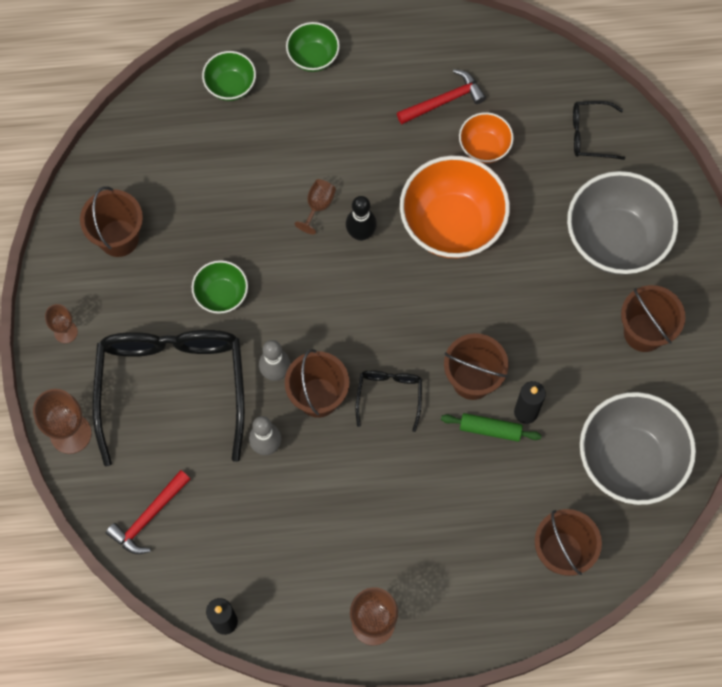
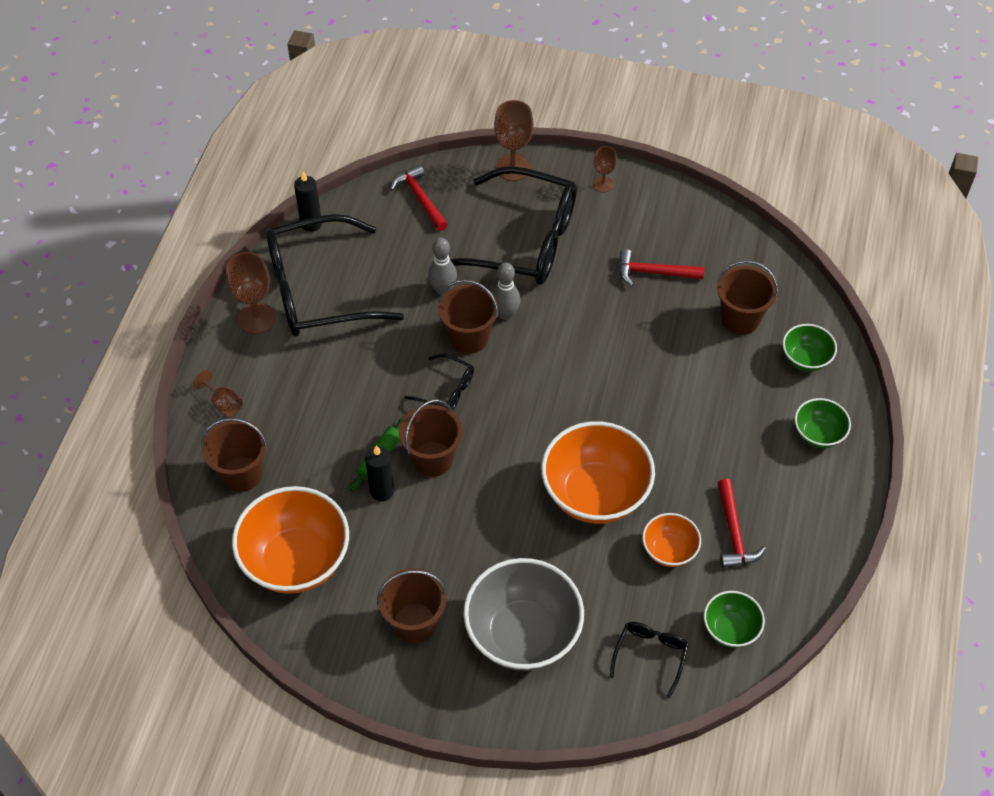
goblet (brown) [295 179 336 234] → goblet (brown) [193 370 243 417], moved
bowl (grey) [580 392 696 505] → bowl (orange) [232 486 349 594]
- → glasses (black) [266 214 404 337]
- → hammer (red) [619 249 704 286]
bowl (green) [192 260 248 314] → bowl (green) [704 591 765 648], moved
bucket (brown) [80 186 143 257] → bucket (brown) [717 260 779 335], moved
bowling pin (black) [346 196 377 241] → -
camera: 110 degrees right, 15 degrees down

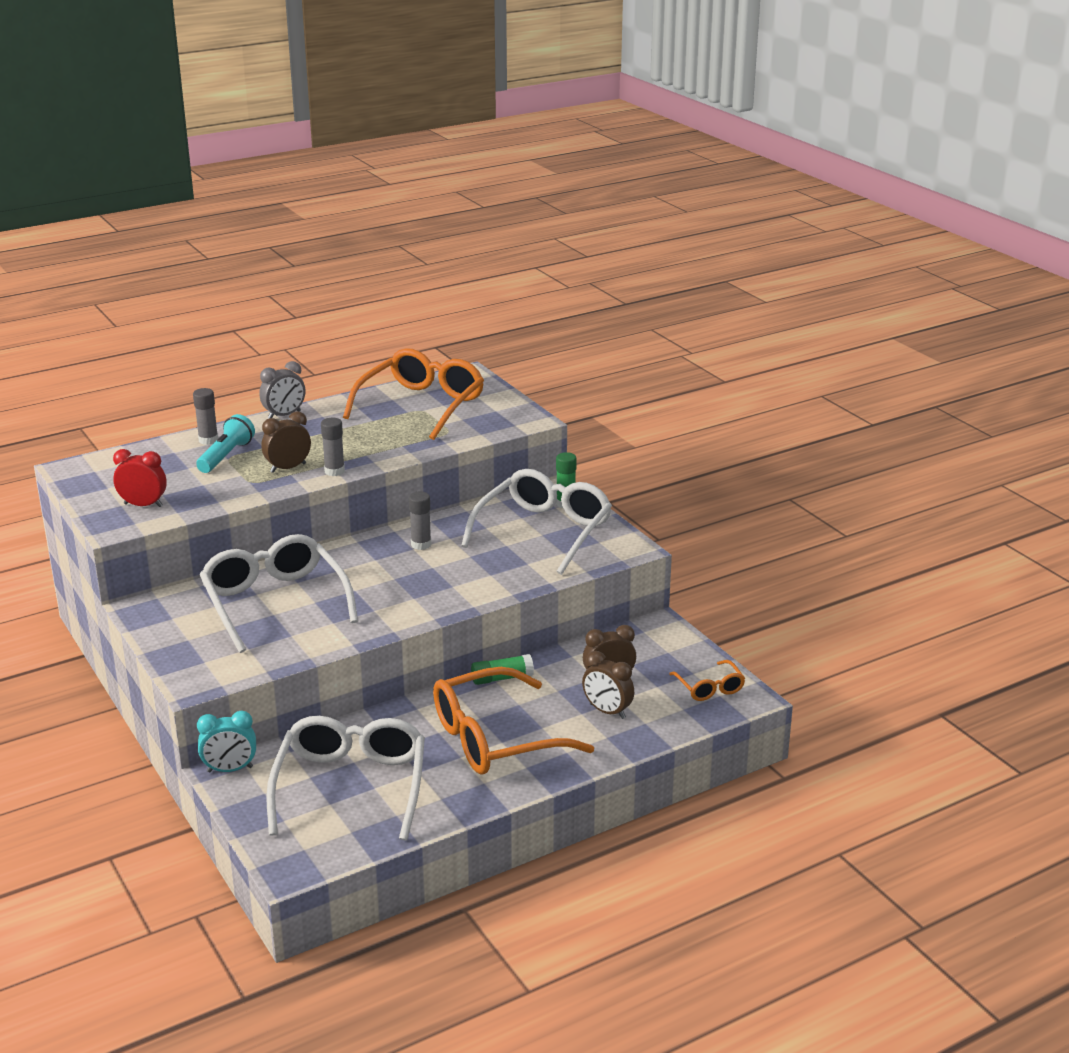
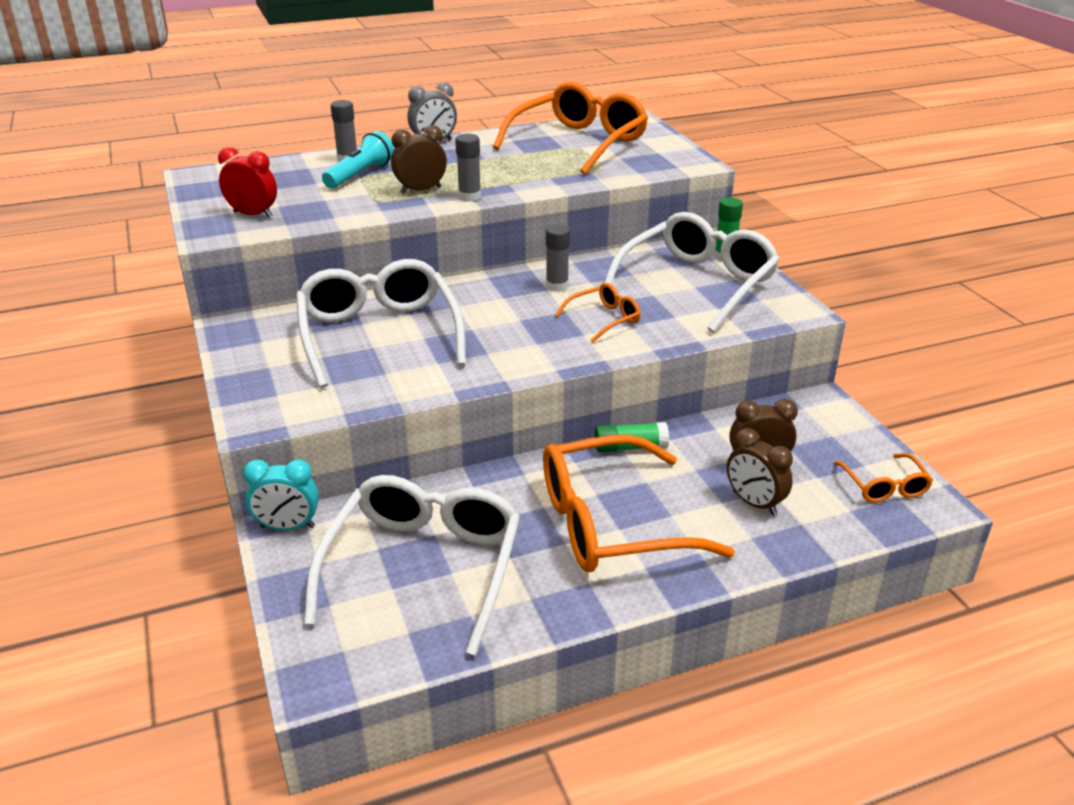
- → glasses (orange) [555 283 641 343]
camera: 10 degrees right, 5 degrees up

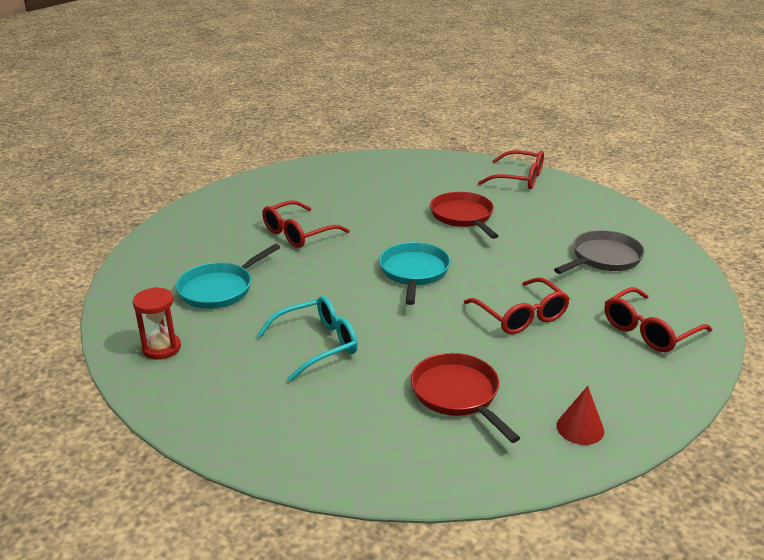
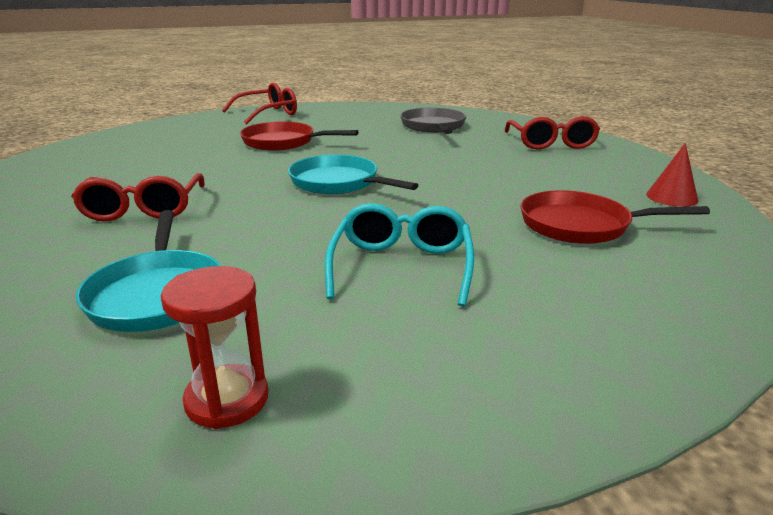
glasses (red) [464 277 570 334] → -
camera: 55 degrees left, 5 degrees down

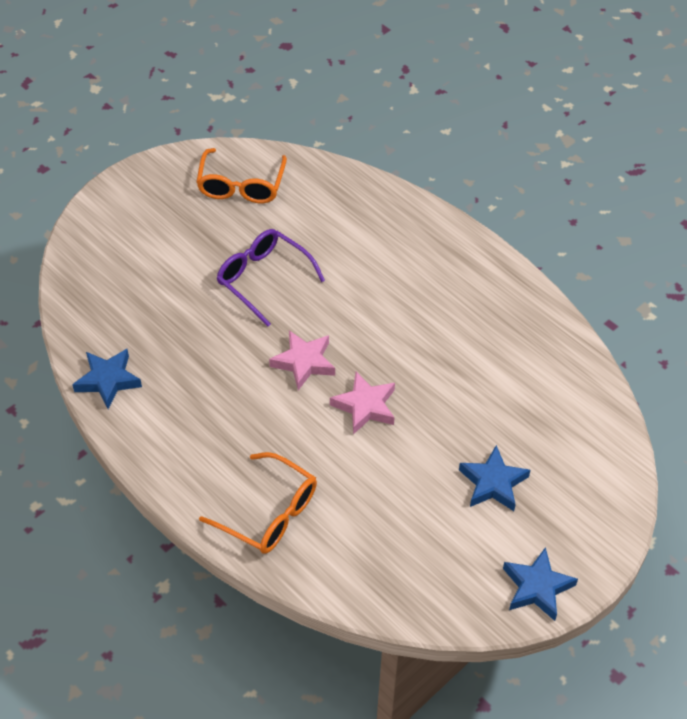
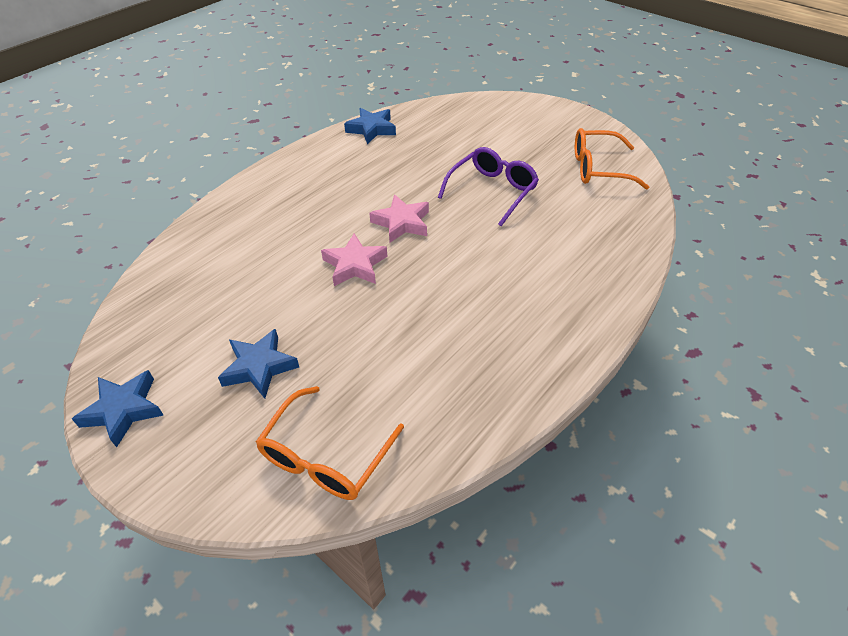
glasses (orange) [199 452 317 554] → glasses (orange) [256 386 404 500], moved
camera: 85 degrees right, 5 degrees down

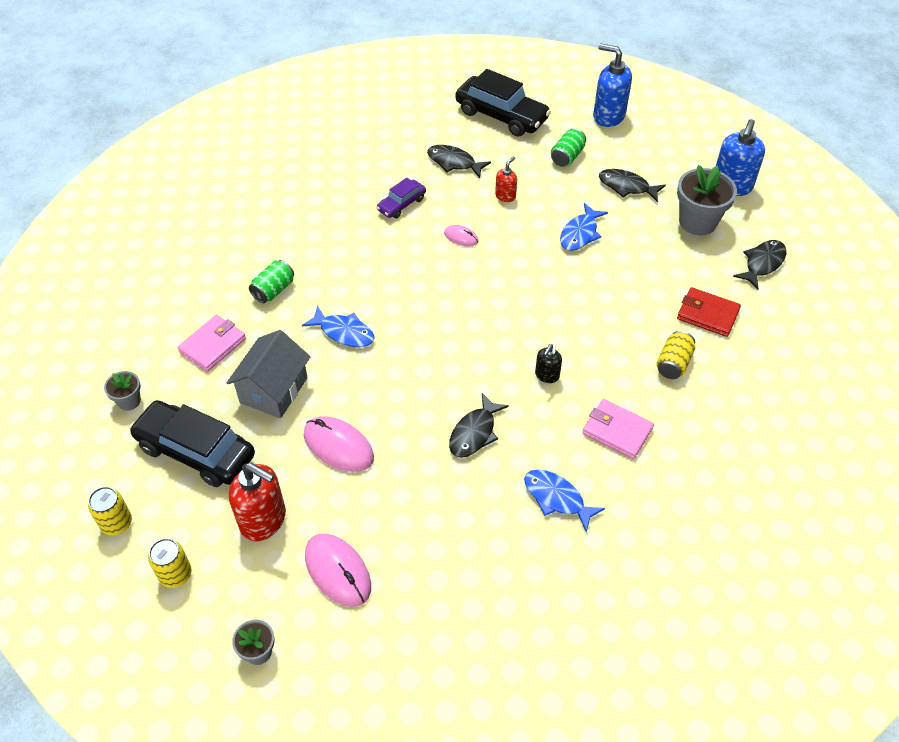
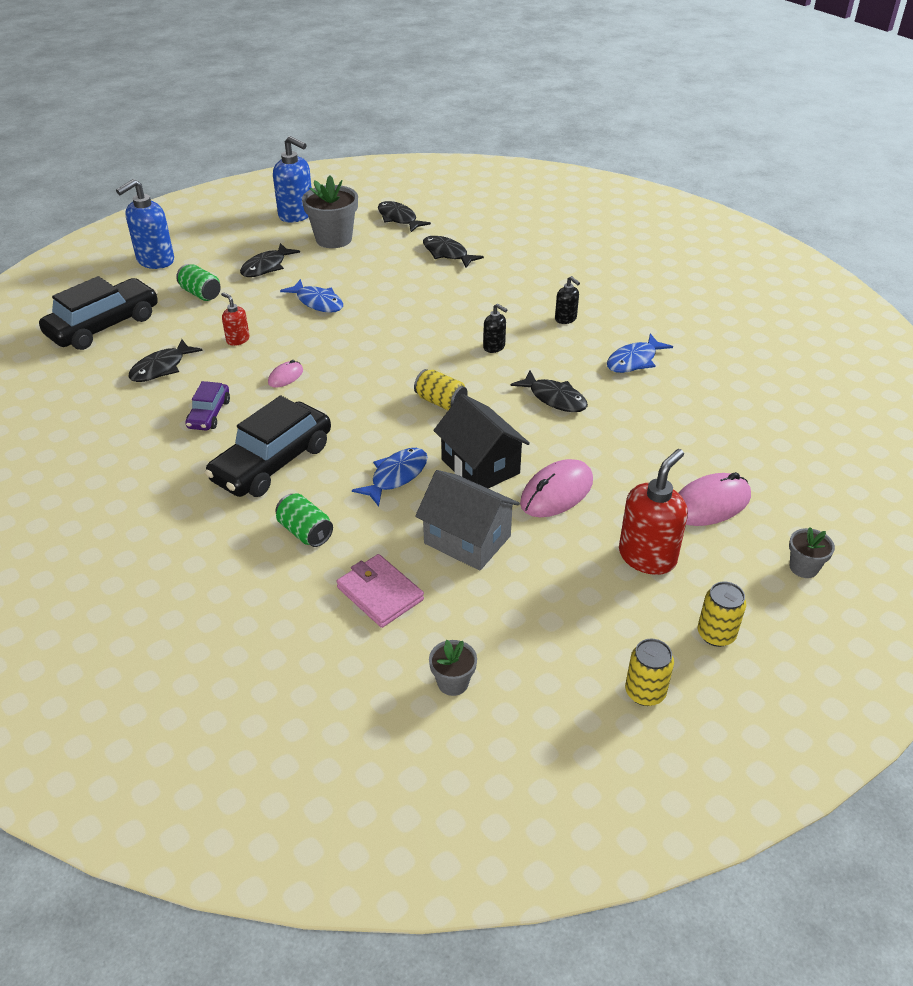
car (purple) [376 178 426 218] → car (purple) [186 381 230 431], 45 degrees clockwise
car (black) [129 400 255 487] → car (black) [205 395 331 497], moved
can (yellow) [657 331 695 379] → can (yellow) [414 369 468 410], moved
wallet (red) [677 287 741 337] → fish (black) [423 236 484 268]
- → house (black) [433 394 530 488]
wallet (pink) [582 399 654 459] → soap dispenser (black) [555 276 580 324]
camera: 80 degrees left, 10 degrees down

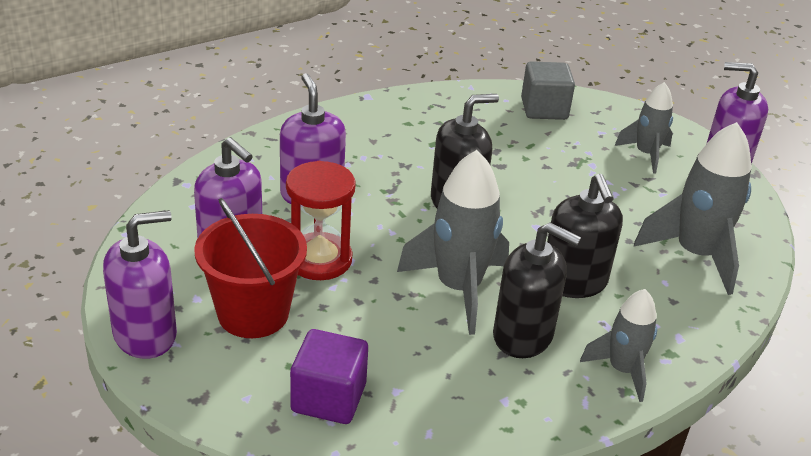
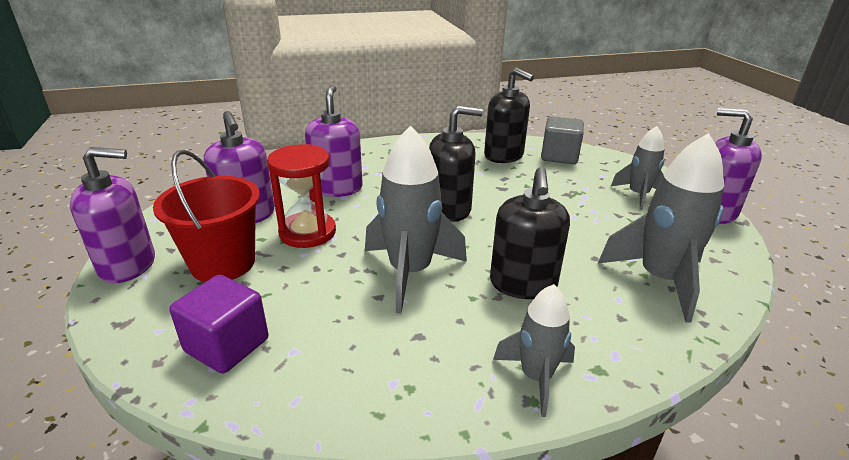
soap dispenser (black) [493 222 581 358] → soap dispenser (black) [484 68 534 163], moved
camera: 20 degrees right, 5 degrees down

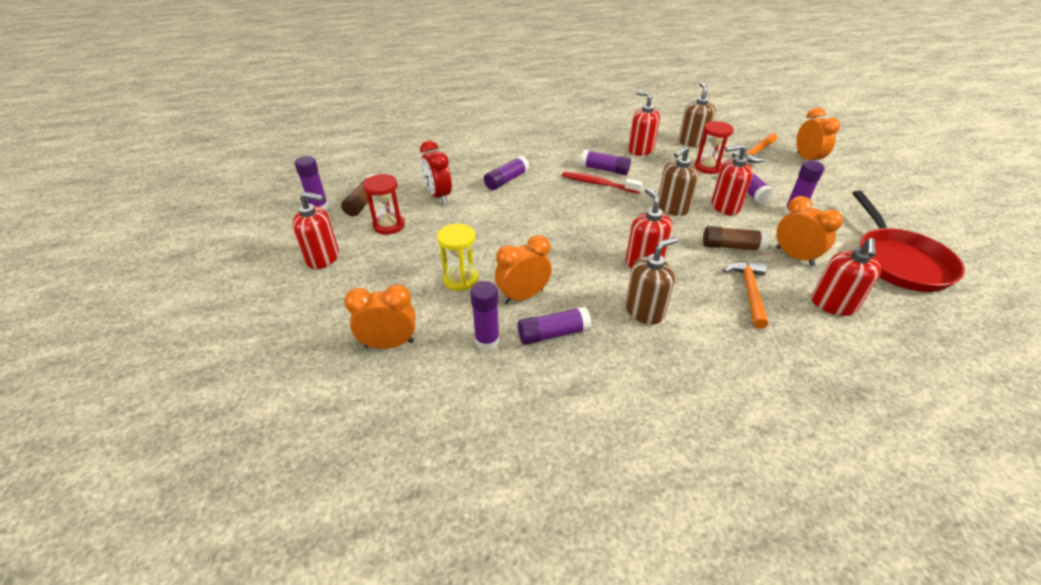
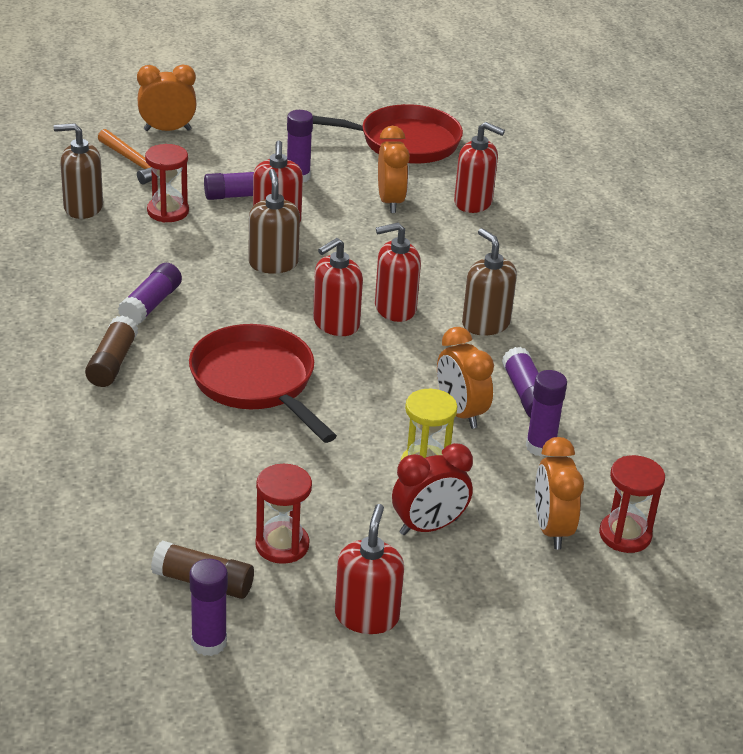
glue stick (brown) [703 226 769 251] → glue stick (brown) [85 316 138 387], moved
- → pan (red) [189 324 337 443]
soap dispenser (brown) [658 146 699 216] → soap dispenser (brown) [248 169 300 273], 150 degrees counterclockwise
soap dispenser (red) [628 91 660 156] → soap dispenser (red) [313 238 363 336], moved
clock (orange) [776 196 843 266] → clock (orange) [378 126 410 213], 120 degrees clockwise
clock (red) [420 140 452 204] → clock (red) [392 443 473 535], moved
- → hourglass (red) [599 455 665 553]
glue stick (purple) [484 156 530 190] → -
toothbrush (red) [562 171 643 194] → -
hammer (orange) [723 262 768 329] → -
camera: 90 degrees left, 5 degrees down

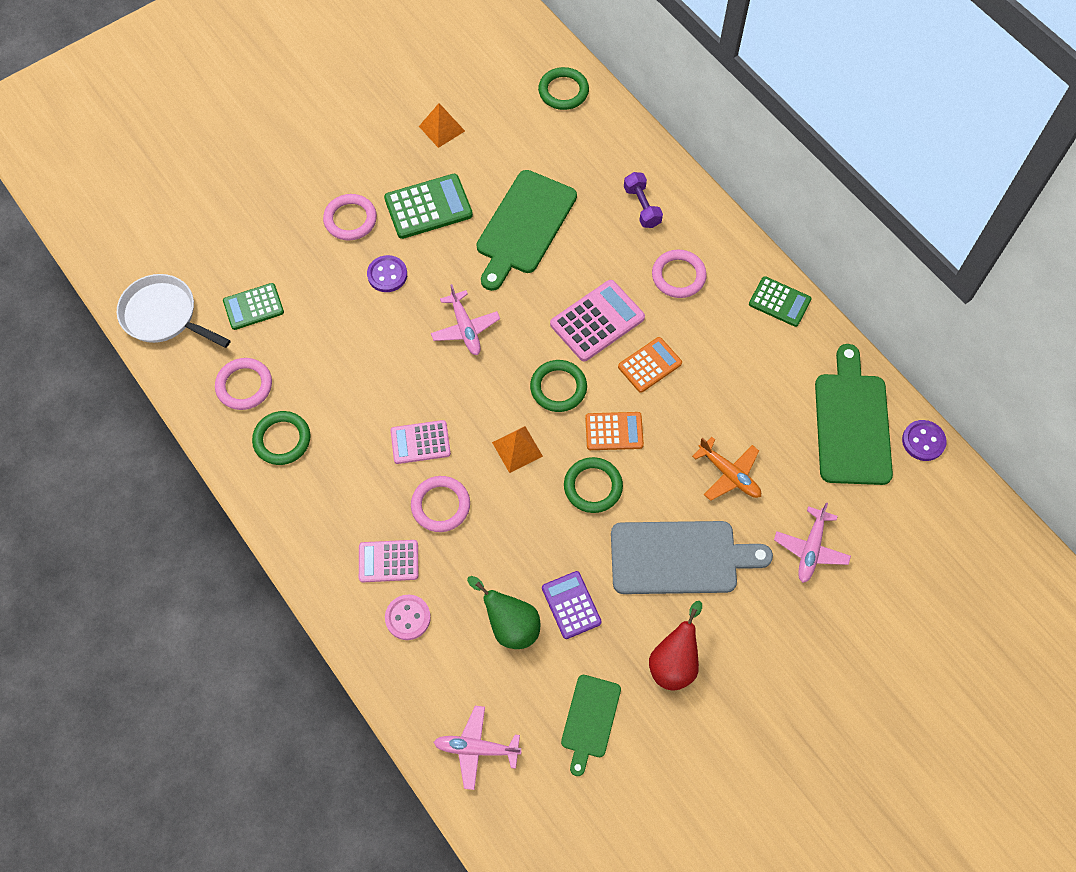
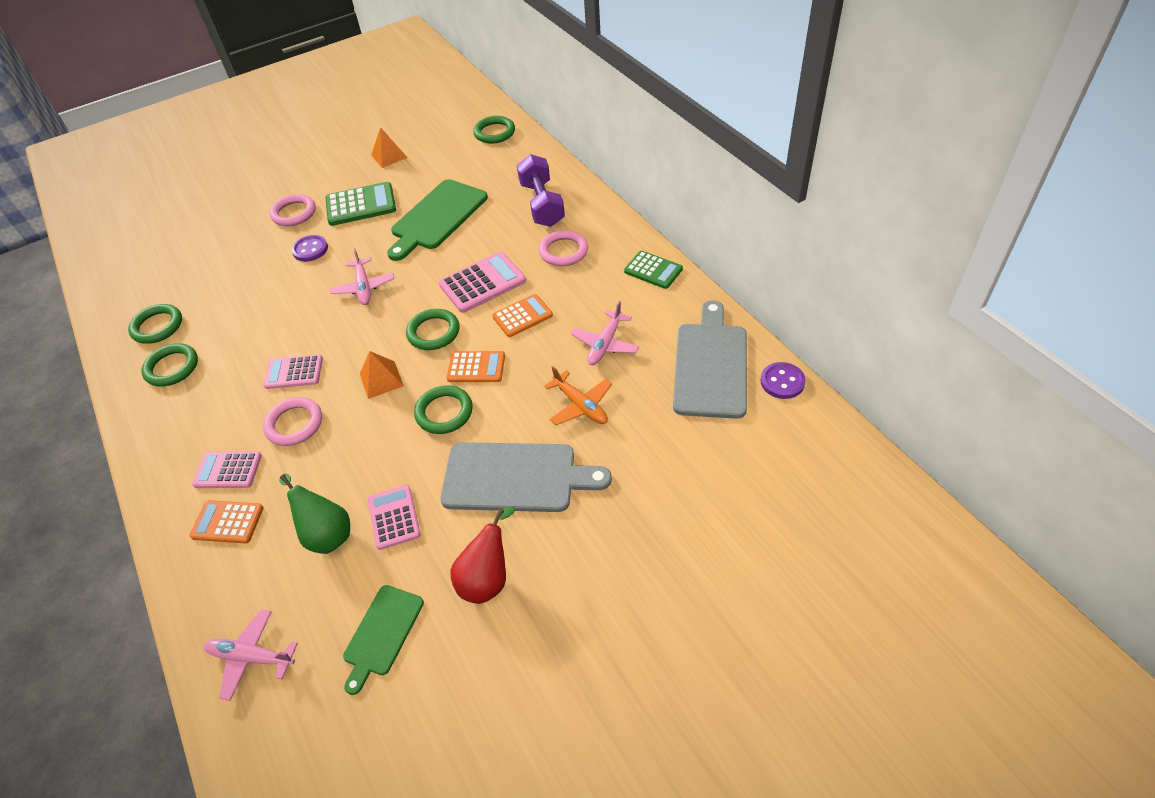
ring (pink) [215 358 272 410] → ring (green) [128 304 182 344]
button (pink) [385 595 431 640] → calculator (orange) [189 500 264 544]
calculator (purple) [542 571 602 639] → calculator (pink) [368 485 421 550]
dumbbell (purple) [624 172 663 228] → dumbbell (purple) [517 154 565 227], x1.65
plane (pink) [774 502 851 583] → plane (pink) [571 301 639 365], moved
cutting board (green) [815 344 893 485] → cutting board (grey) [673 301 747 419]
pan (white) [117 274 231 348] → -
calculator (green) [223 283 284 330] → -
camera: 10 degrees right, 15 degrees down

